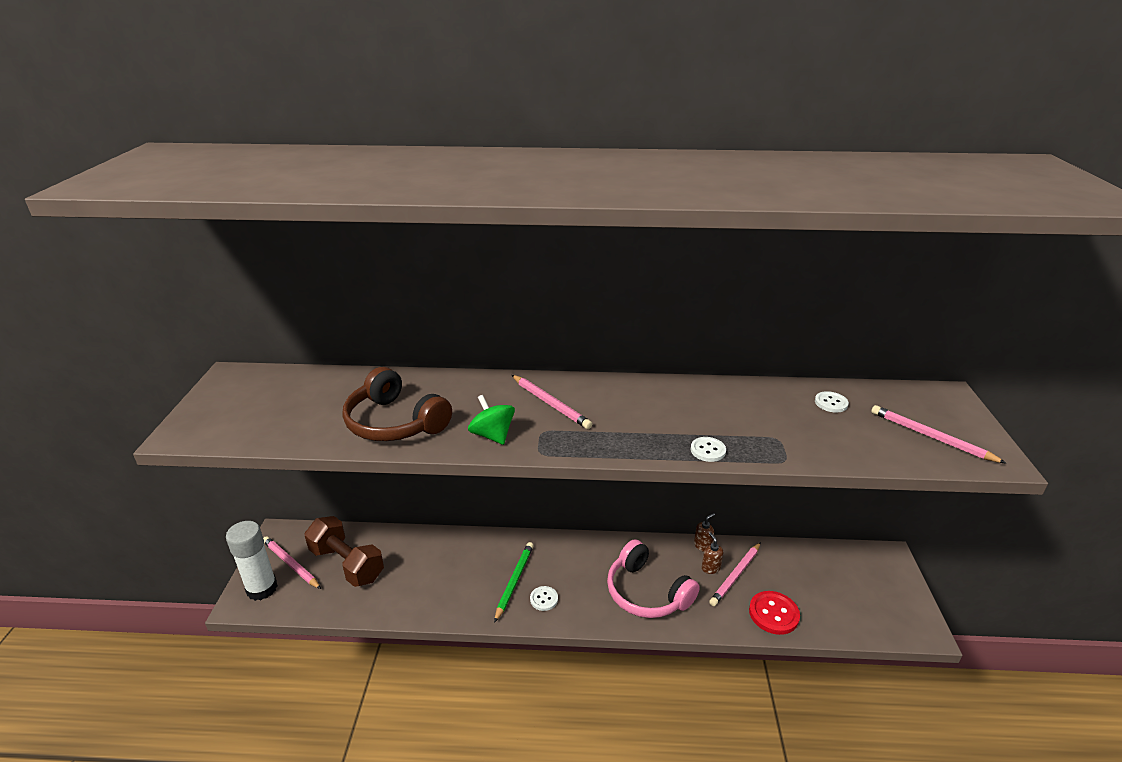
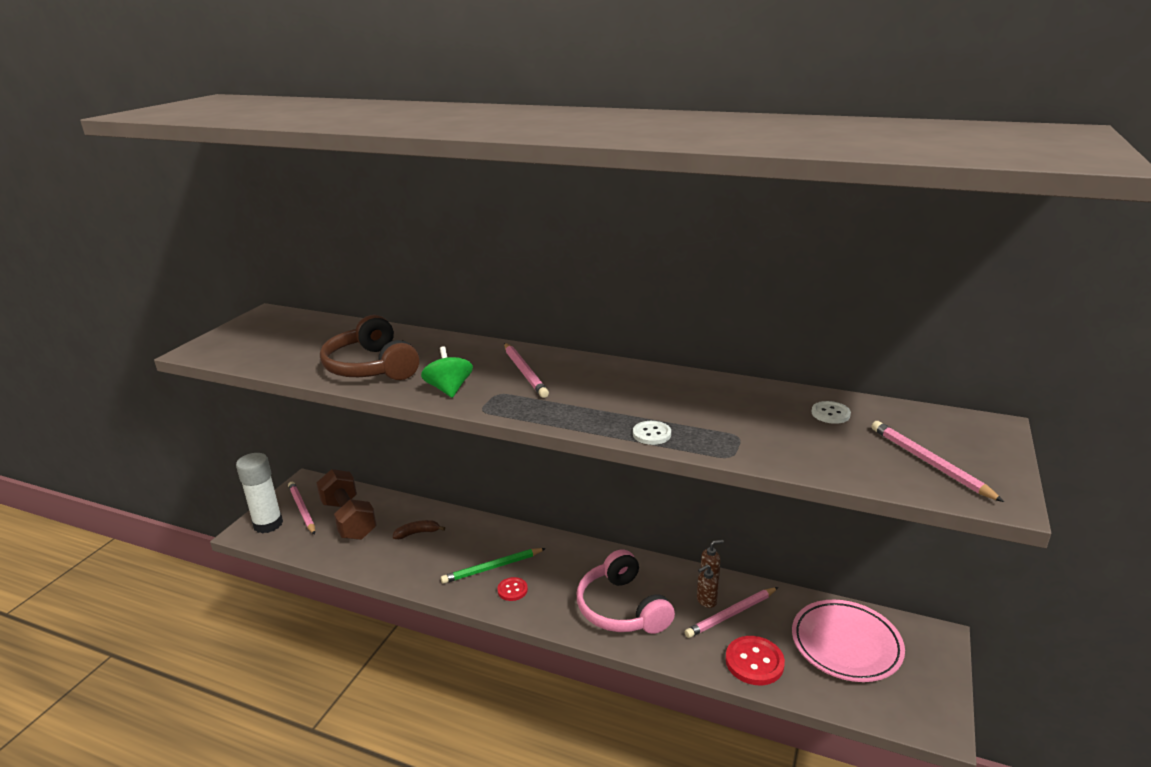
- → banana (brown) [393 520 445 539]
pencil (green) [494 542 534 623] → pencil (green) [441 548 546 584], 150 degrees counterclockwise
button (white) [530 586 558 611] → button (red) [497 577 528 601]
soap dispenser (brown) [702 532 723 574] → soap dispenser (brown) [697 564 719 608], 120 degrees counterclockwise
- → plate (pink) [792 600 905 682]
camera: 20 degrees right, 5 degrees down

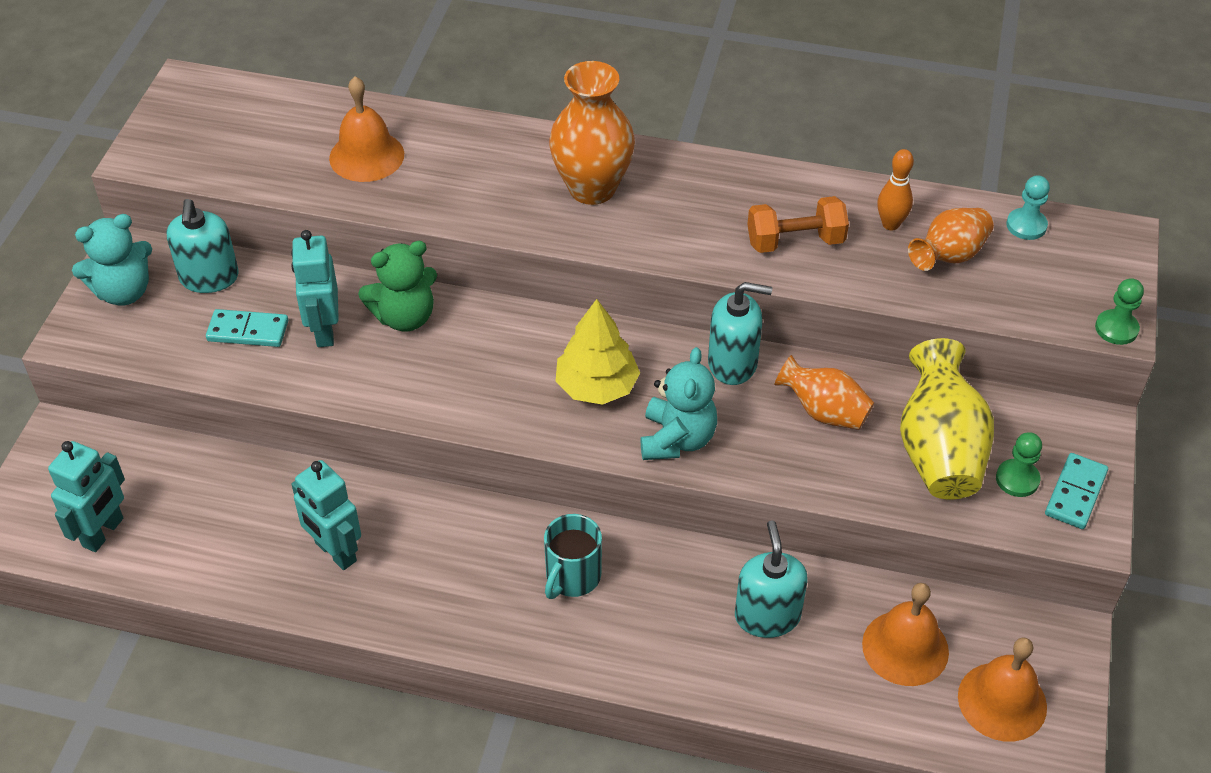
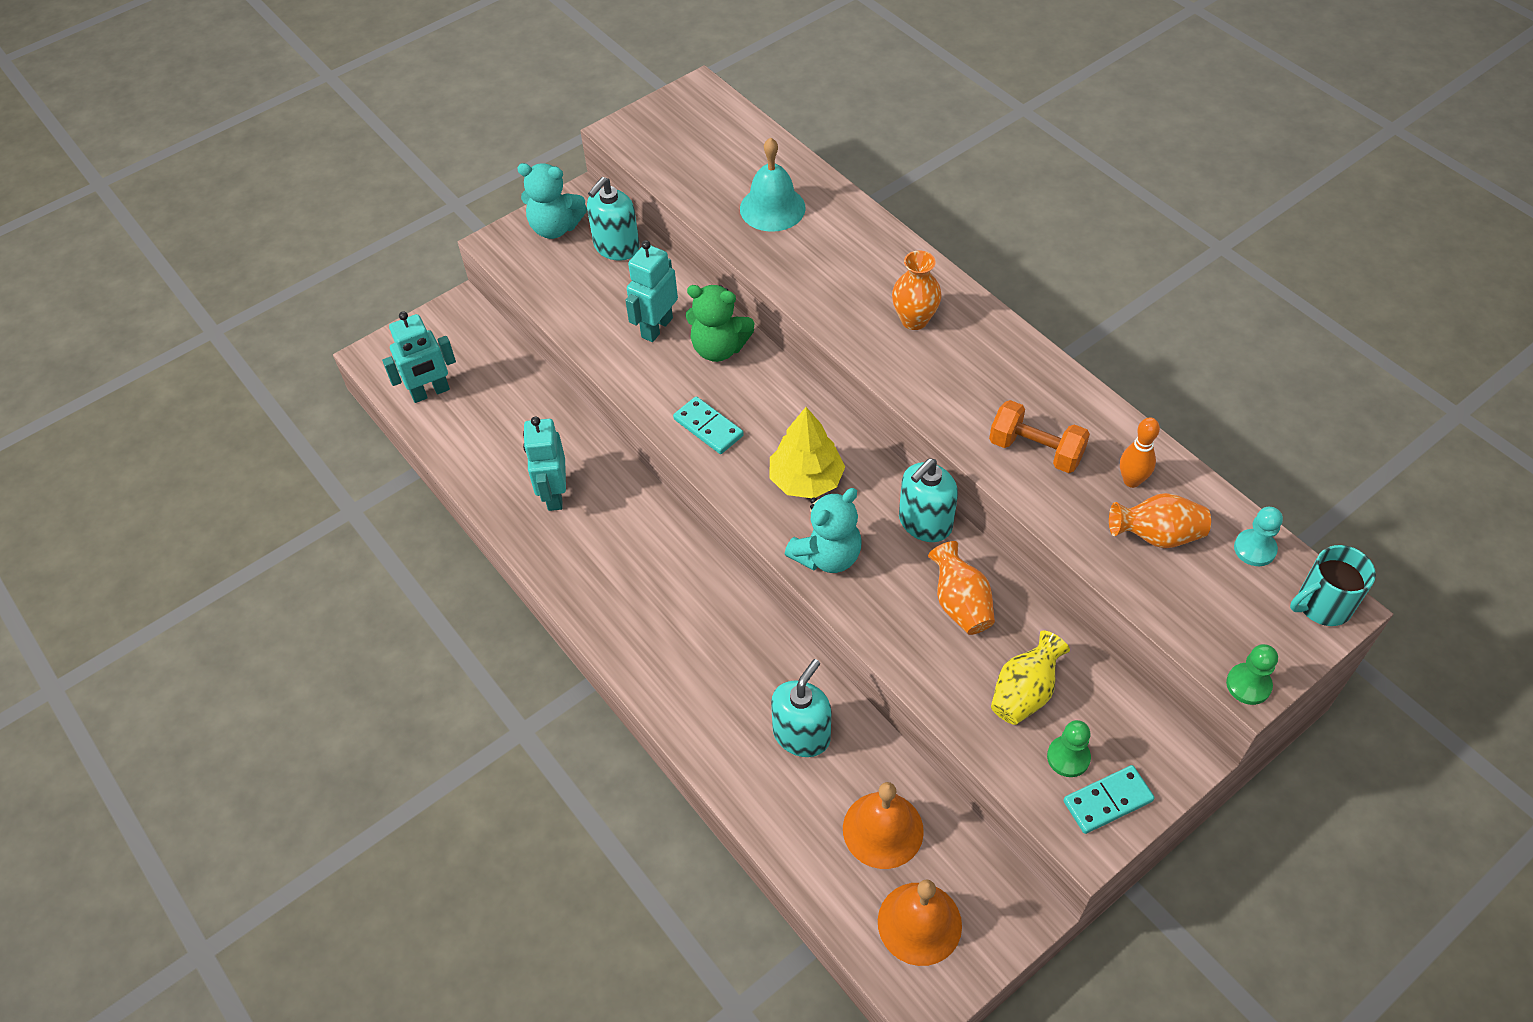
domino (turquoise) [206 309 288 347] → domino (turquoise) [673 396 744 454], moved
bell (orange) [329 76 404 182] → bell (turquoise) [740 137 806 232]
vase (orange) [549 61 635 205] → vase (orange) [892 250 942 330], x0.63
soap dispenser (turquoise) [708 282 772 385] → soap dispenser (turquoise) [899 458 958 542], 90 degrees clockwise
vase (yellow) [900 338 994 500] → vase (yellow) [991 631 1070 725], x0.63
mug (turquoise) [544 514 602 599] → mug (turquoise) [1290 545 1376 626], moved
camera: 40 degrees right, 5 degrees up

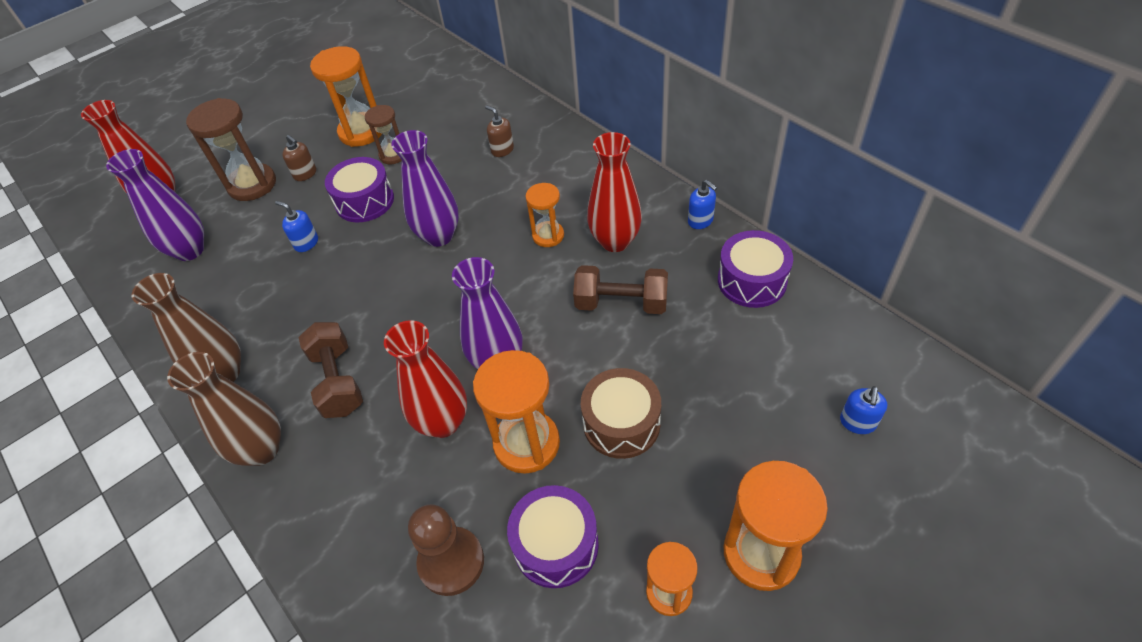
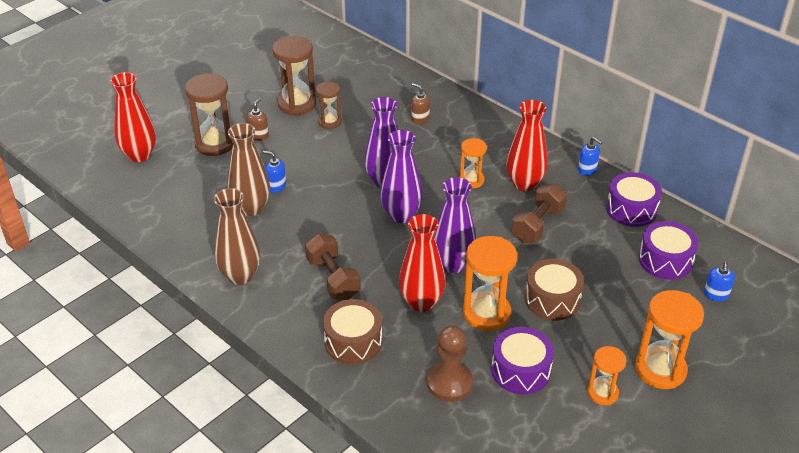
vase (brown) [167 352 281 466] → vase (brown) [227 123 270 216], moved
soap dispenser (brown) [282 135 316 181] → soap dispenser (brown) [246 98 269 141], 105 degrees counterclockwise
hourglass (orange) [310 46 382 147] → hourglass (brown) [272 36 316 116]
- → drum (brown) [323 299 382 364]
vase (purple) [106 149 204 261] → vase (purple) [380 130 423 223], moved
dumbbell (brown) [573 265 668 314] → dumbbell (brown) [511 184 567 243], 60 degrees counterclockwise
drum (purple) [325 157 394 222] → drum (purple) [639 221 699 280], moved
camera: 10 degrees left, 10 degrees down

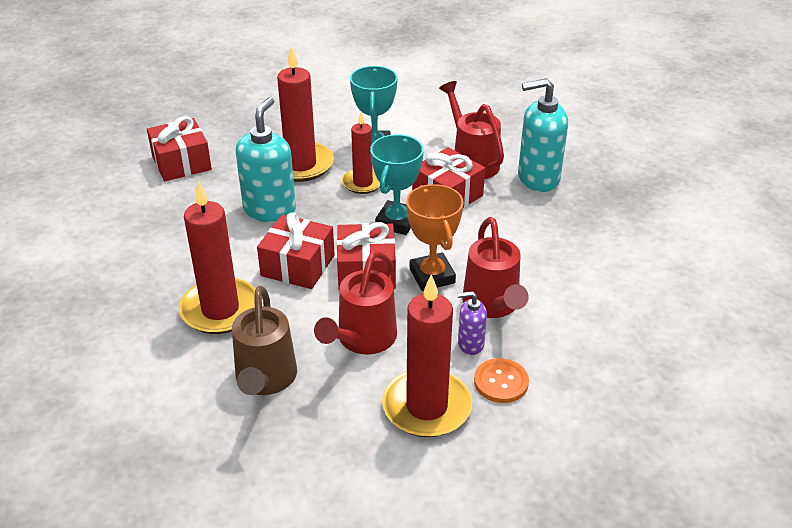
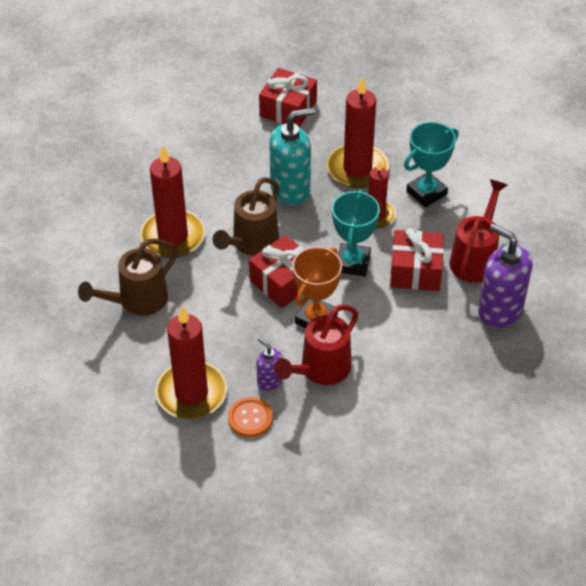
gift (red) [257 212 335 289] → watering can (brown) [212 177 279 256]
trophy (turquoise) [370 134 424 235] → trophy (turquoise) [332 190 380 276], 60 degrees counterclockwise
soap dispenser (turquoise) [518 78 568 192] → soap dispenser (purple) [478 224 533 328]
watering can (red) [314 251 397 355] → -
camera: 50 degrees right, 10 degrees up

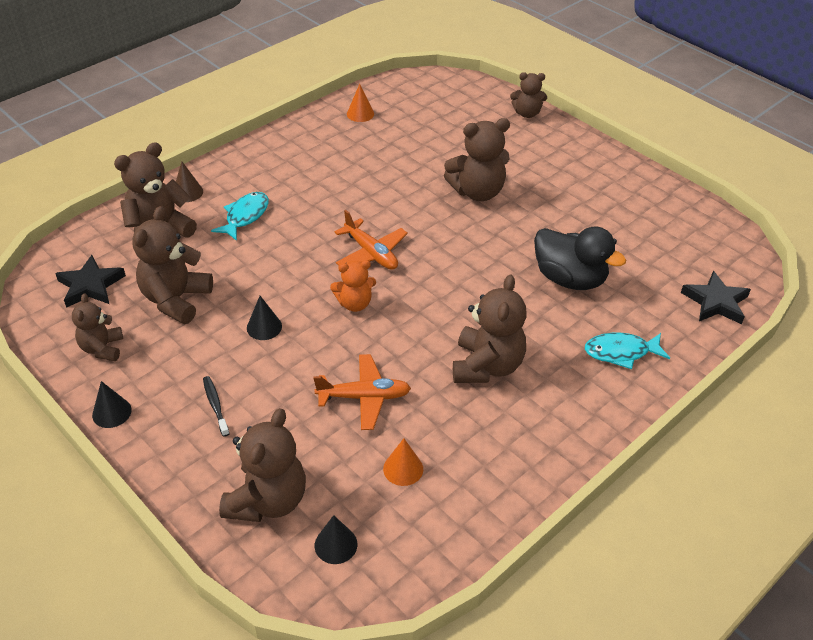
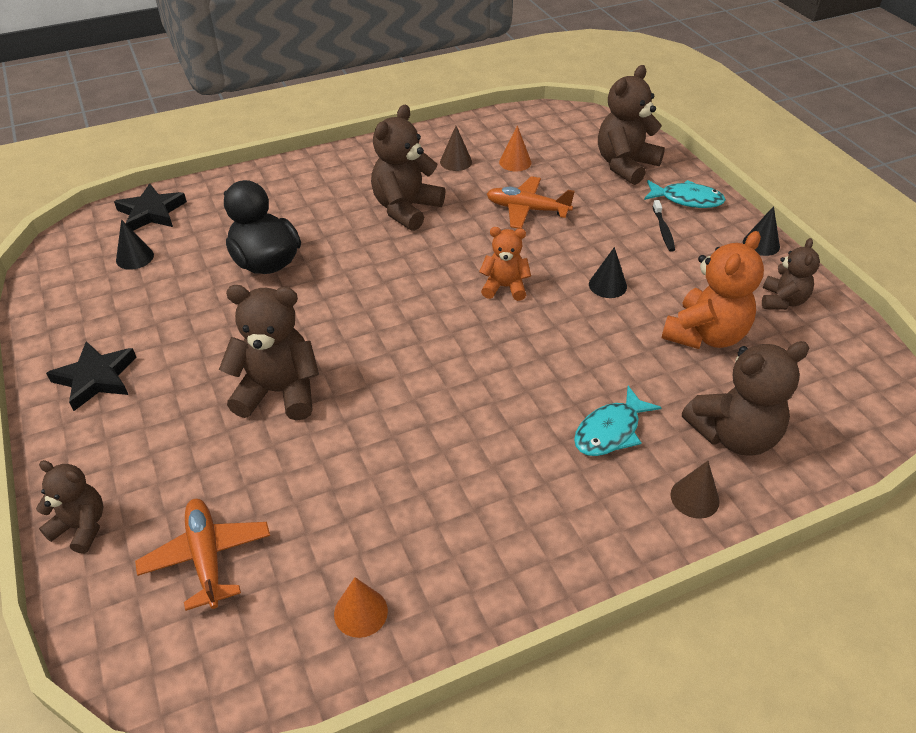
star (black) [55 255 126 308] → star (black) [46 341 137 411], moved
cone (black) [315 515 357 564] → cone (black) [116 219 154 270], moved
plane (orange) [335 210 408 270] → plane (orange) [135 499 270 611], moved
- → cone (brown) [440 126 472 171]
fish (turquoise) [585 333 670 369] → fish (turquoise) [644 180 726 208], moved
teddy bear (brown) [132 206 213 324] → teddy bear (orange) [662 231 764 349]
camera: 160 degrees left, 0 degrees up

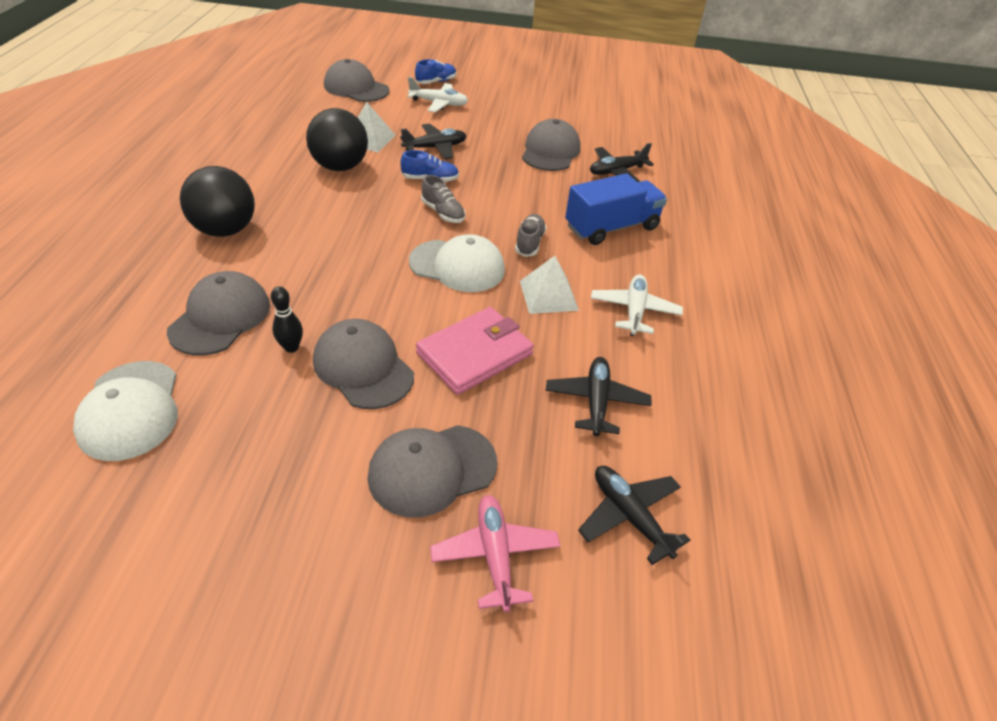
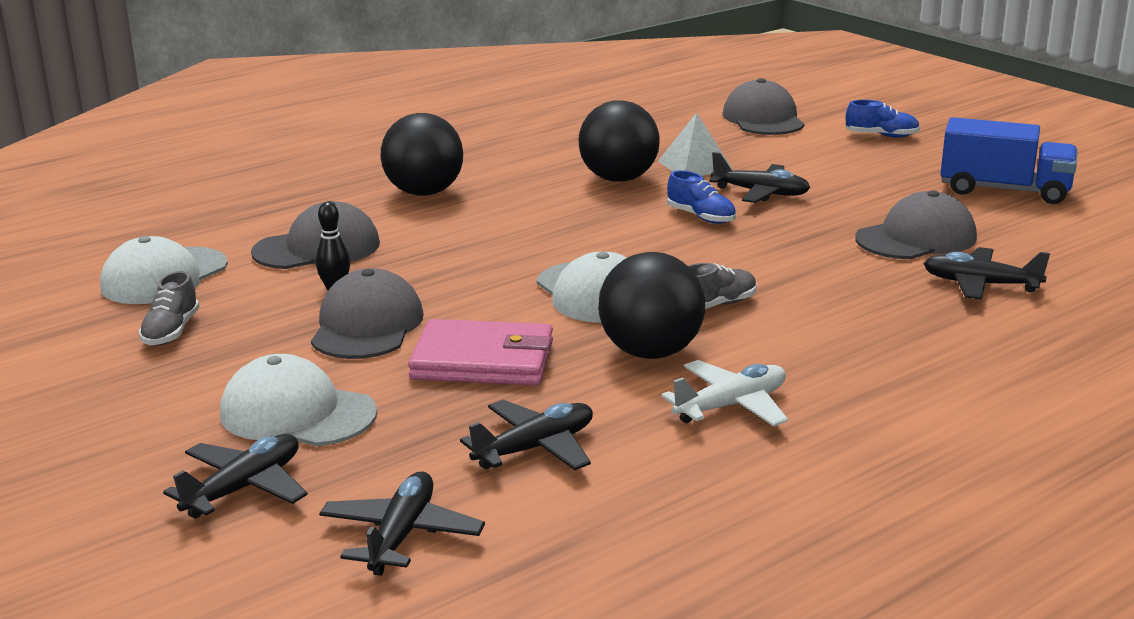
shoe (grey) [421 175 466 223] → shoe (grey) [139 271 200 345], moved
plane (pink) [430 495 560 612] → plane (black) [163 434 308 518]
cap (grey) [368 425 497 518] → cap (white) [220 354 377 446]
pyramid (white) [520 256 579 314] → ball (black) [598 252 705 359]
truck (blue) [565 173 667 245] → truck (blue) [940 117 1078 204], moved
plane (white) [407 77 468 112] → -
camera: 50 degrees right, 20 degrees down

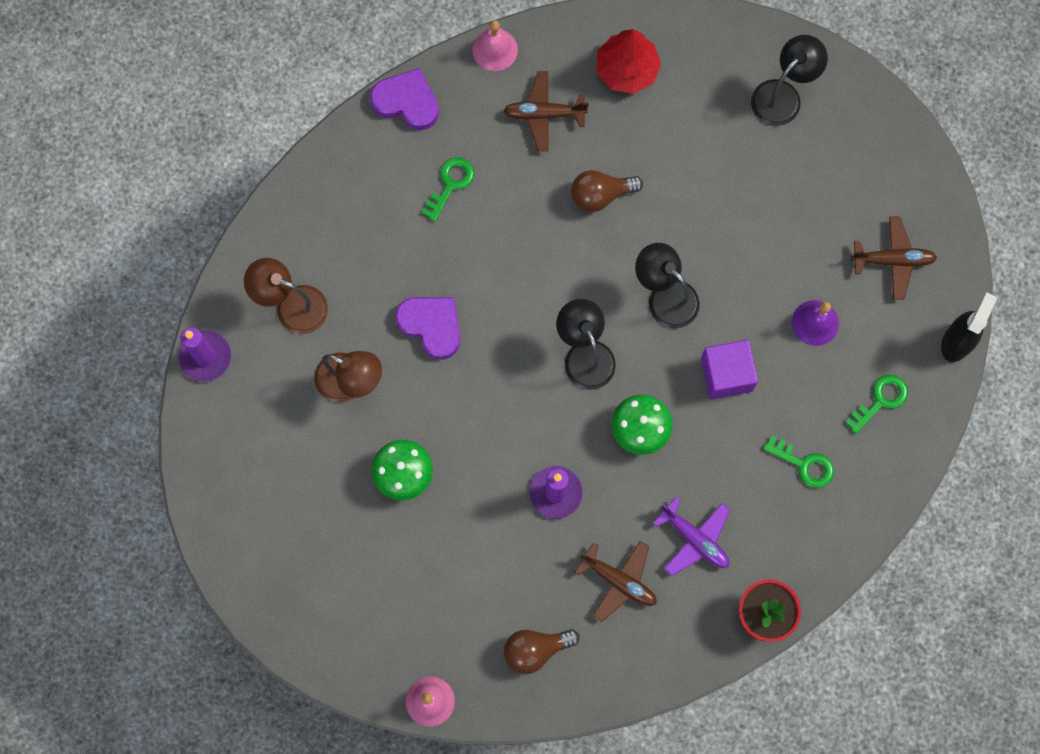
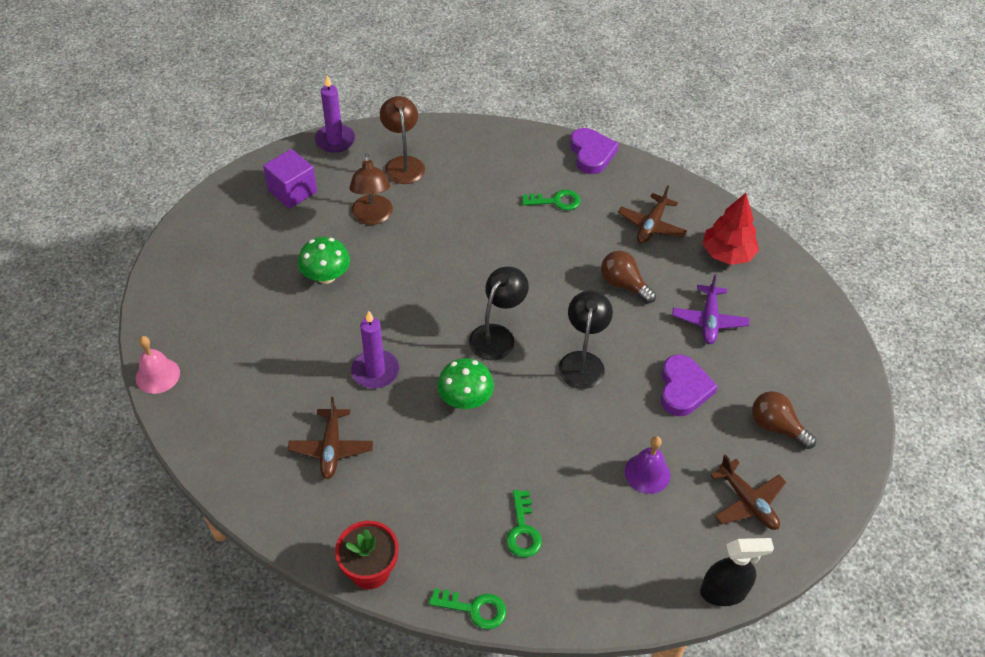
cube (purple) [701 340 758 399] → cube (purple) [263 149 317 209], moved
key (green) [845 375 908 434] → key (green) [429 588 506 629], moved
plane (brown) [504 71 589 152] → plane (brown) [618 185 687 244], 120 degrees counterclockwise
heart (purple) [395 297 460 360] → heart (purple) [660 355 718 416], moved
plane (purple) [653 497 730 576] → plane (purple) [672 274 749 344], moved
light bulb (brown) [504 629 579 674] → light bulb (brown) [752 391 816 449], moved
bell (pink) [472 20 518 71] → -
lamp (black) [751 35 828 126] → -
camera: 55 degrees right, 25 degrees down

